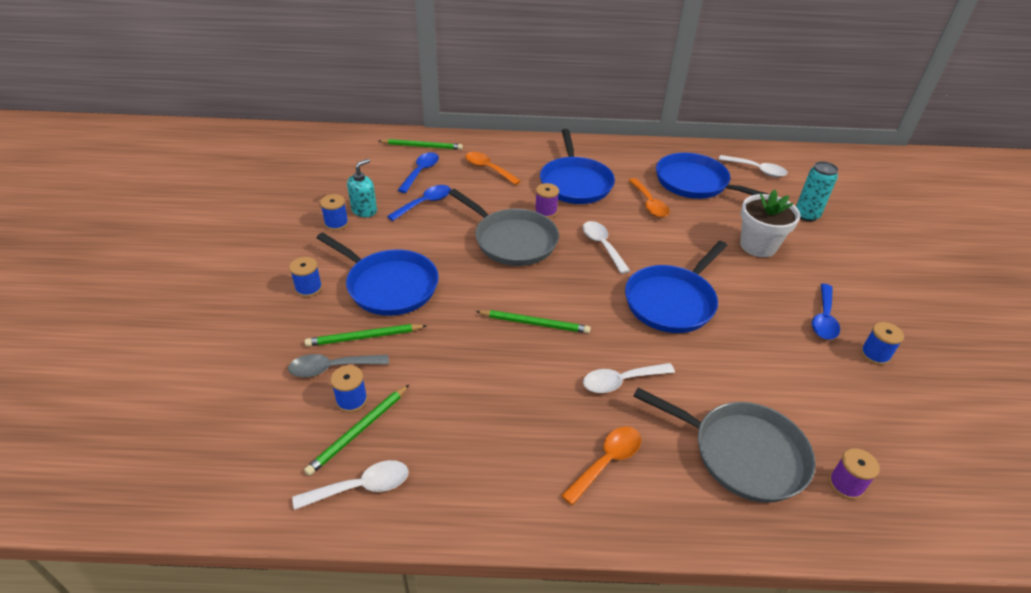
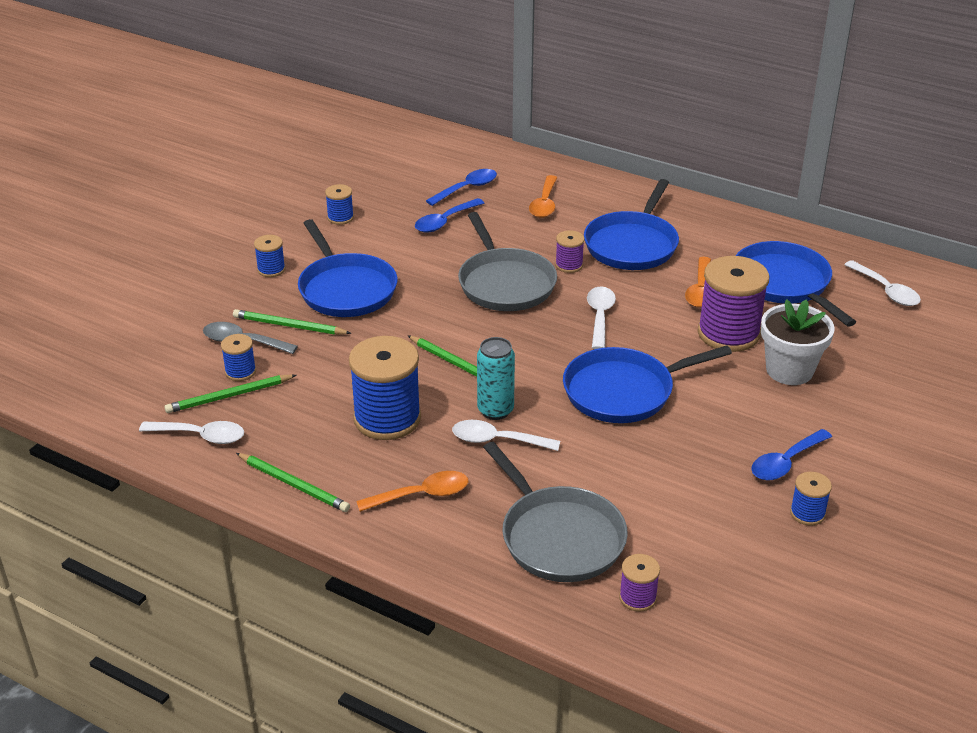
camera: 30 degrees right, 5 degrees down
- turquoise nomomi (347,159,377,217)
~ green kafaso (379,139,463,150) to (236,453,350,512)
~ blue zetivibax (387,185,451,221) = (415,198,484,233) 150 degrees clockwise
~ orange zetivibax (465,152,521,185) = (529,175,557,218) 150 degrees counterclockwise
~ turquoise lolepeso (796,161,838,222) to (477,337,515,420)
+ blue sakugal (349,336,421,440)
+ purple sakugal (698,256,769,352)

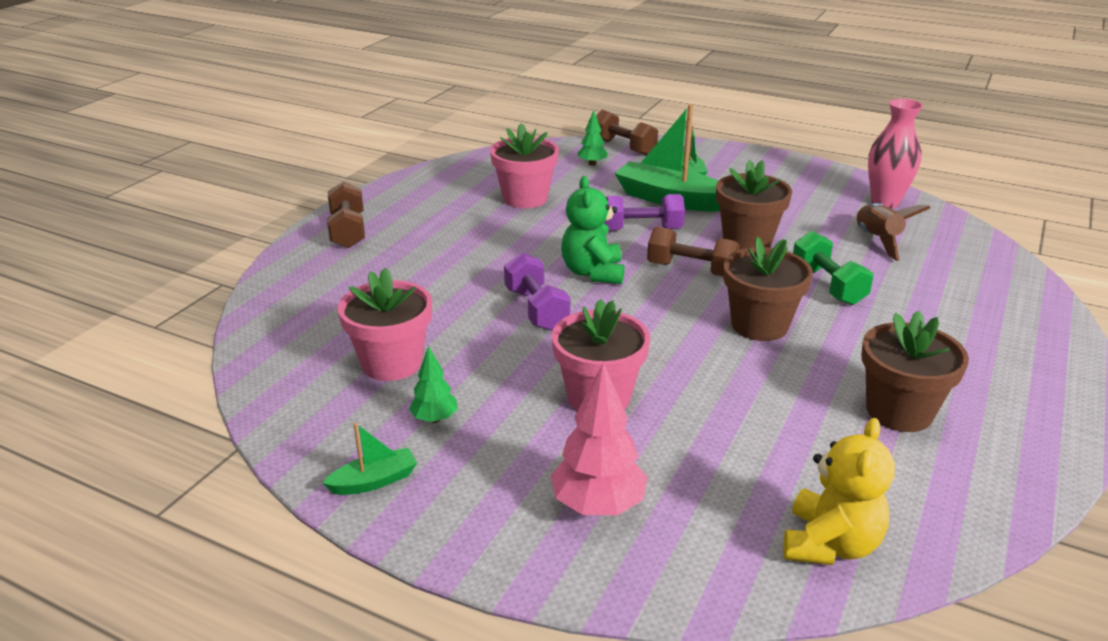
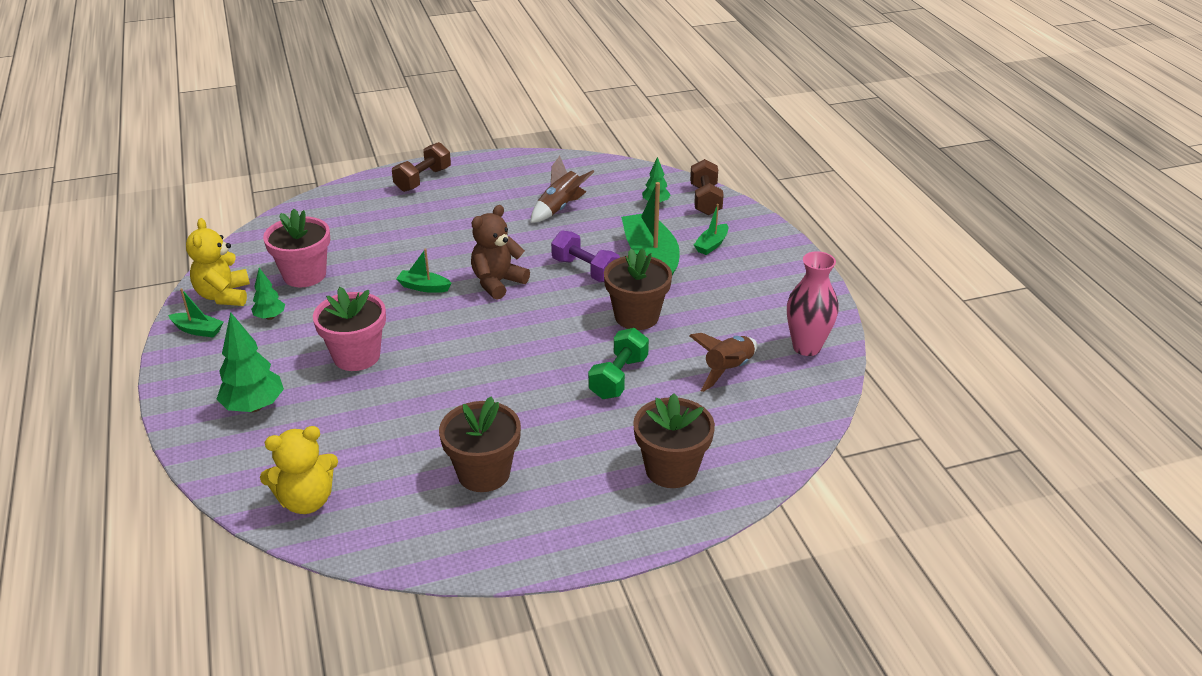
camera: 45 degrees right, 5 degrees up
~ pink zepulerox (490,123,559,208) to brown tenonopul (531,156,594,223)
~ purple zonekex (504,252,570,331) to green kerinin (396,248,452,293)
~ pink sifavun (551,362,647,515) to green sifavun (217,312,284,412)
~ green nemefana (561,176,625,284) to brown nemefana (471,205,530,300)
- brown zonekex (647,227,740,276)
~ brown zepulerox (723,237,813,341) to (633,393,715,488)
+ yellow nemefana (186,218,250,306)

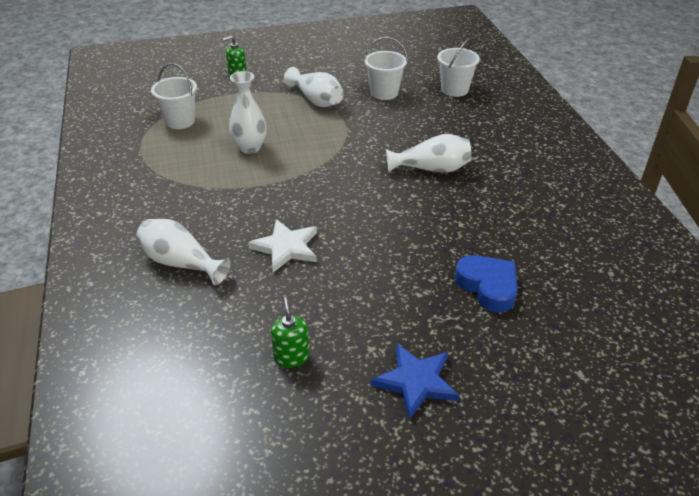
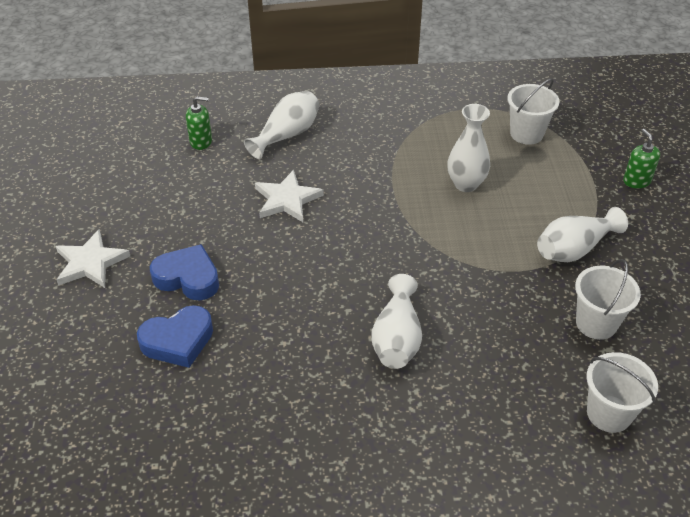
camera: 100 degrees right, 5 degrees up
~ green nomomi (271,297,310,368) to (186,96,212,150)
~ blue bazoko (371,343,459,420) to white bazoko (56,229,130,288)
+ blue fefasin (150,244,219,301)

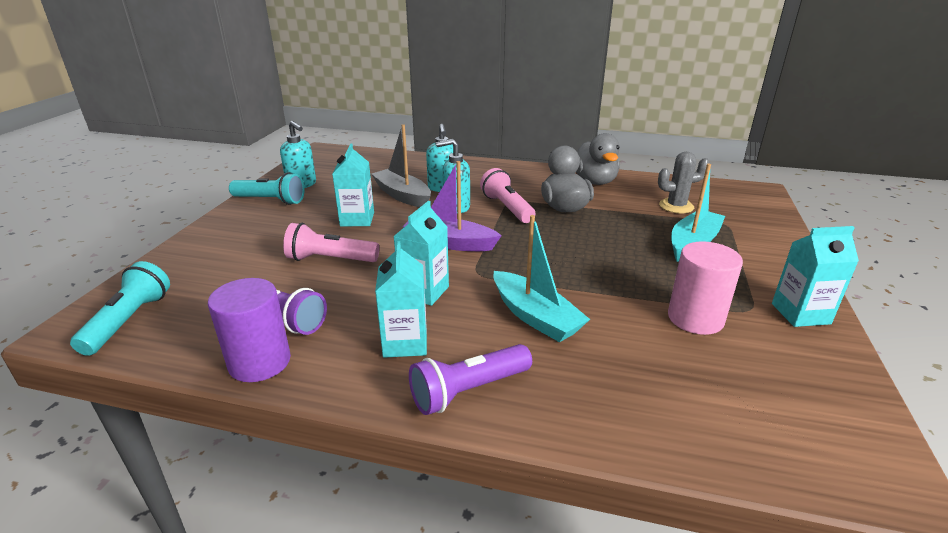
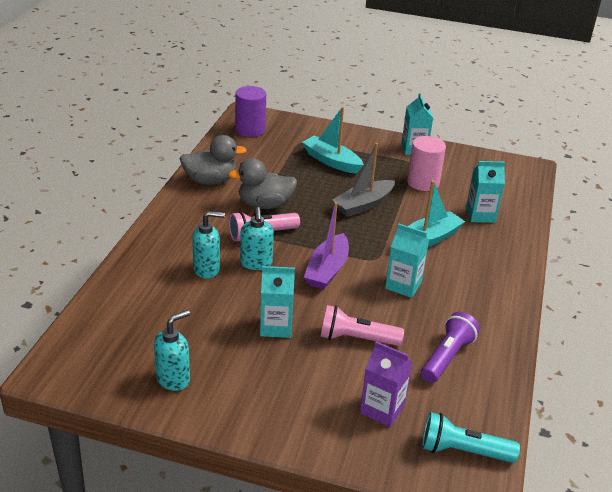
camera: 90 degrees left, 5 degrees up
~ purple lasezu (208,278,291,382) to (235,86,266,137)
- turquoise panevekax (229,172,305,205)
~ pink panevekax (283,223,379,262) = (320,305,404,346) 90 degrees clockwise
~ grey kerinin (372,124,431,207) to (332,143,395,217)
~ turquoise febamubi (375,241,427,358) to (466,161,505,223)
- purple panevekax (409,344,532,415)
- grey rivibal (658,152,710,214)
+ purple febamubi (360,341,413,427)

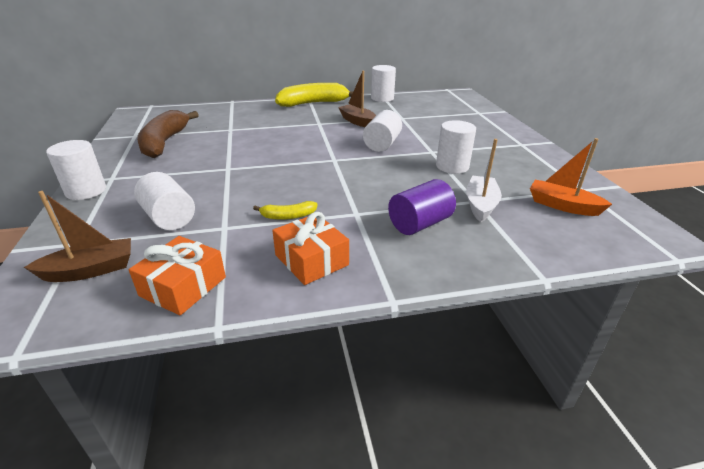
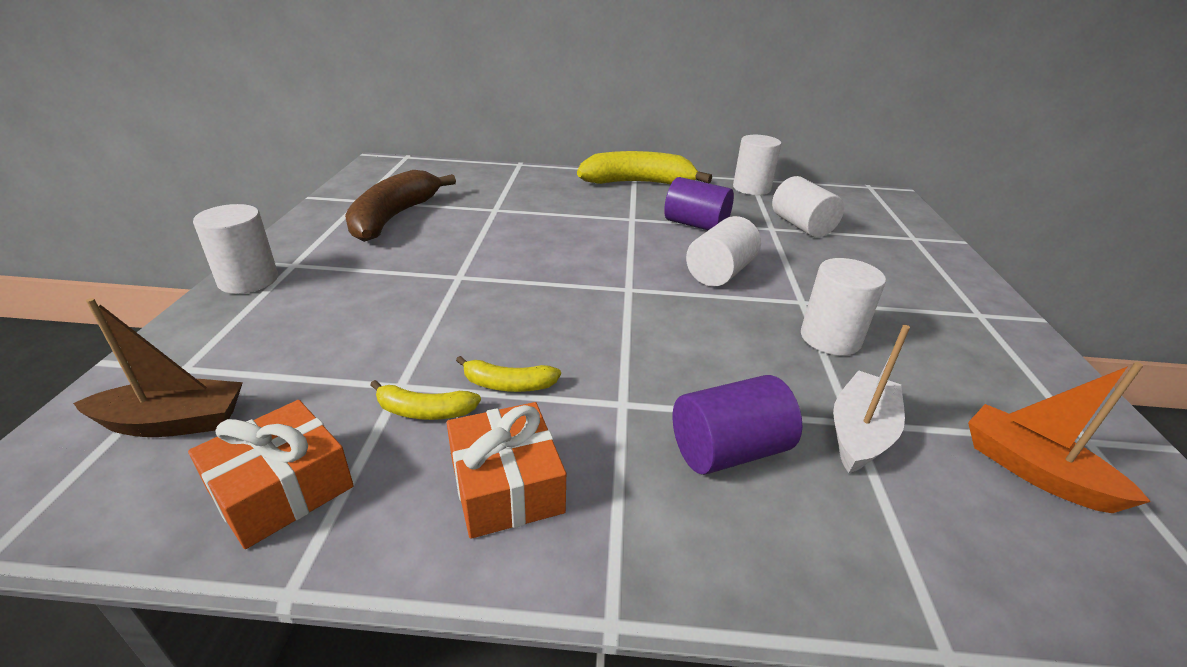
camera: 15 degrees right, 0 degrees up
~ white lasezu (134,172,195,230) to (772,176,844,238)
~ brown kerinin (338,71,376,127) to purple lasezu (664,177,734,230)
+ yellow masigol (370,380,481,420)

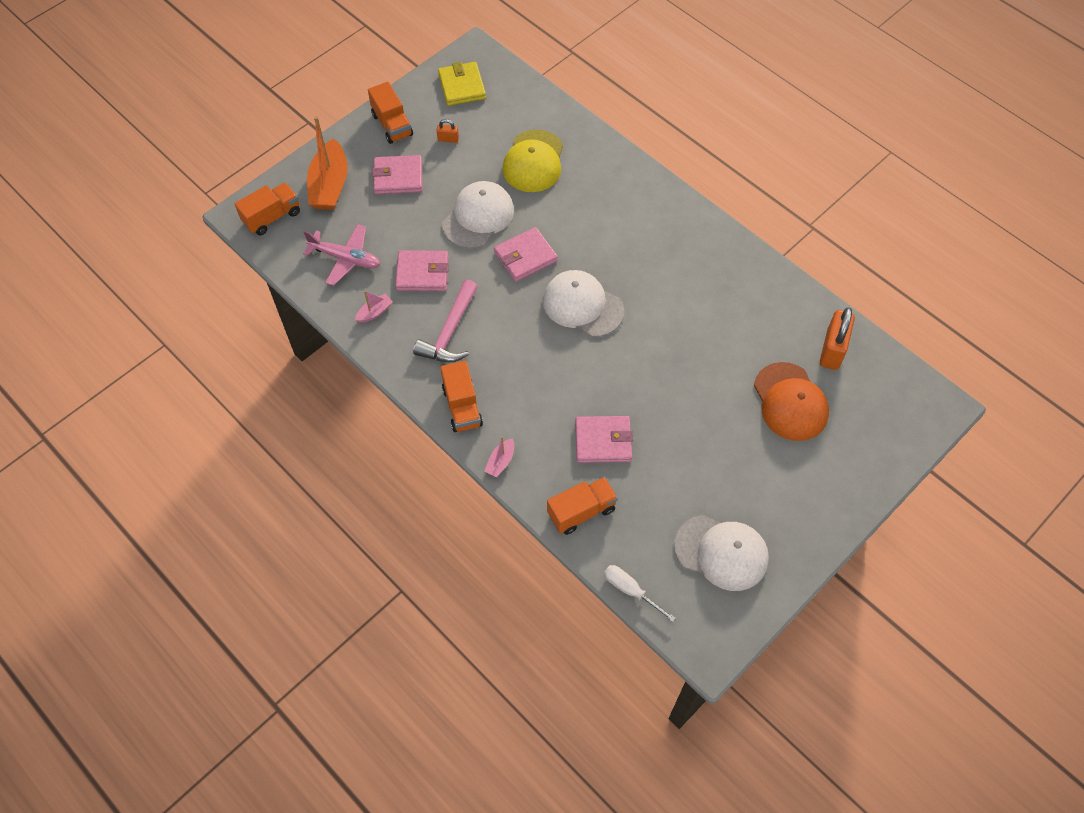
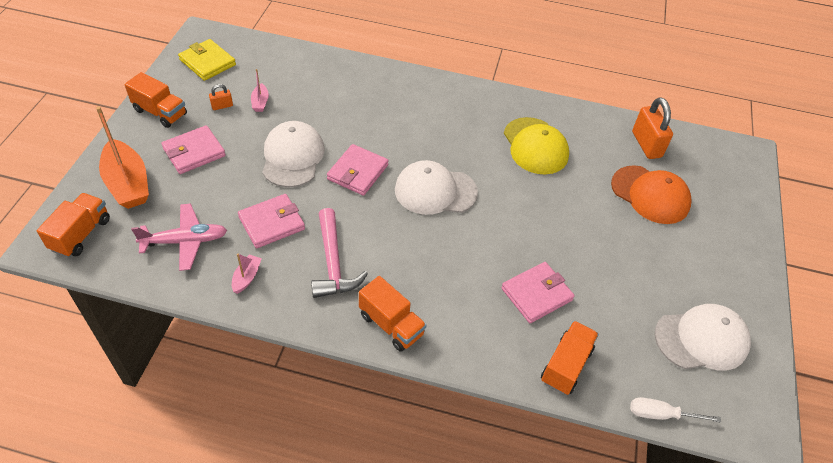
camera: 35 degrees left, 10 degrees down
~ pink kerinin (485,436,514,477) to (251,69,269,112)
~ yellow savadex (502,130,563,192) to (504,117,569,174)

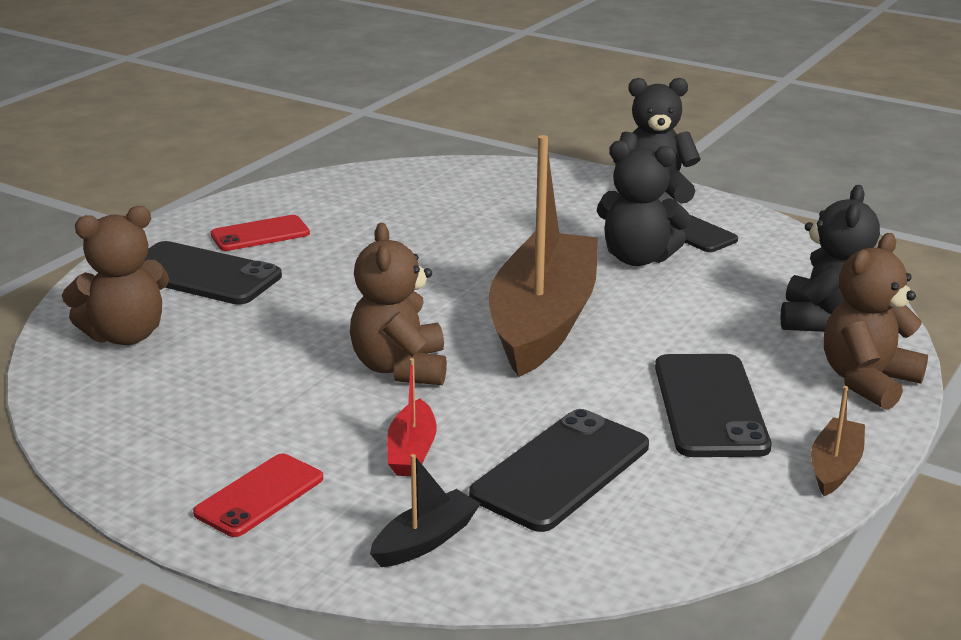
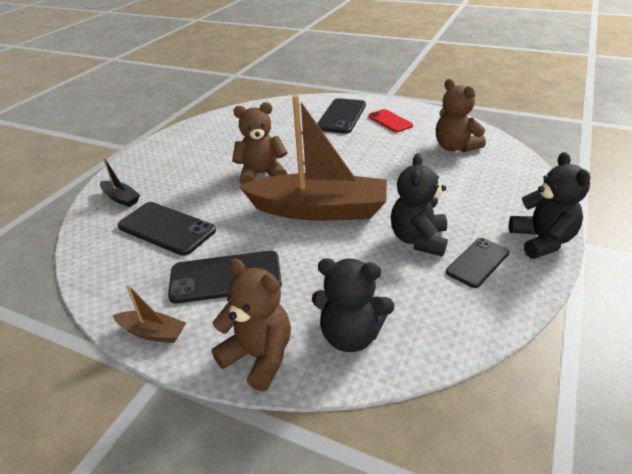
camera: 85 degrees right, 10 degrees up
~ brown nemefana (62,206,169,345) to (436,79,486,152)
- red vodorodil (193,453,323,537)
- red kerinin (387,358,437,476)

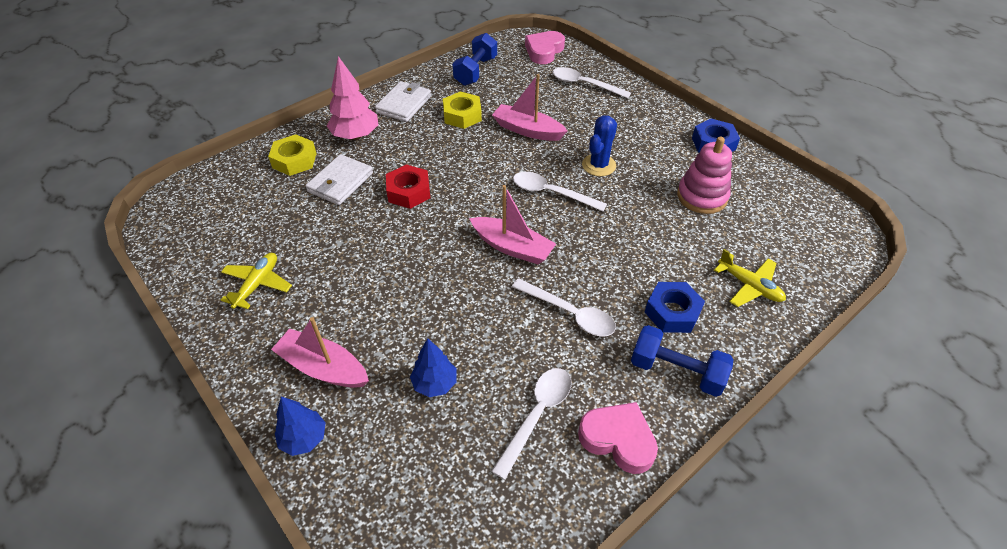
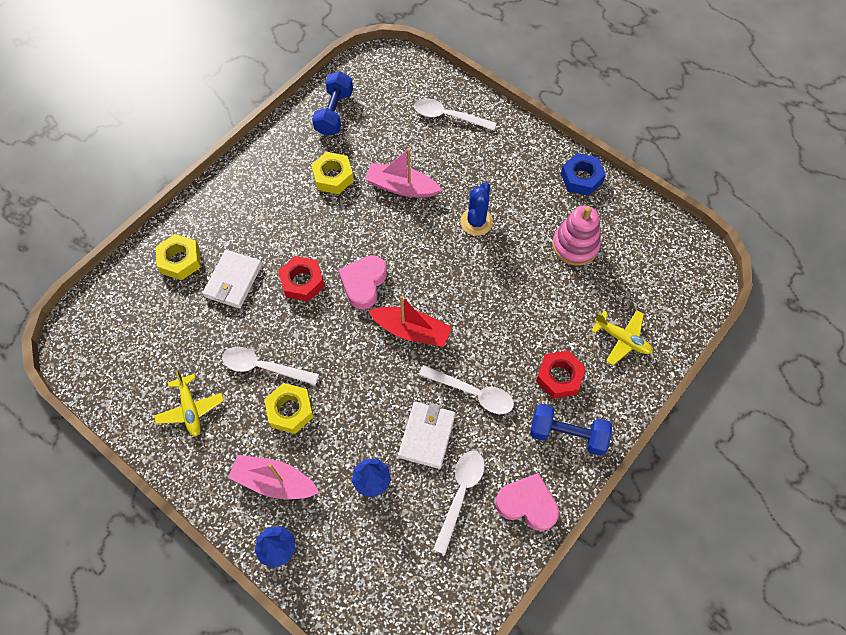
camera: 10 degrees left, 15 degrees up
~ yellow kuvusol (221,253,292,309) = (154,371,224,436) 150 degrees clockwise
- pink sifavun (327,56,379,140)
~ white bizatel (375,81,431,122) to (398,401,456,469)
~ pink kerinin (469,185,556,264) to red kerinin (369,296,452,347)
~ white zetivibax (513,172,607,212) to (222,347,319,385)
~ pink fefasin (525,31,565,64) to (338,255,387,309)
~ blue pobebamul (645,282,705,333) to red pobebamul (536,350,586,399)
+ yellow pobebamul (264,383,314,434)

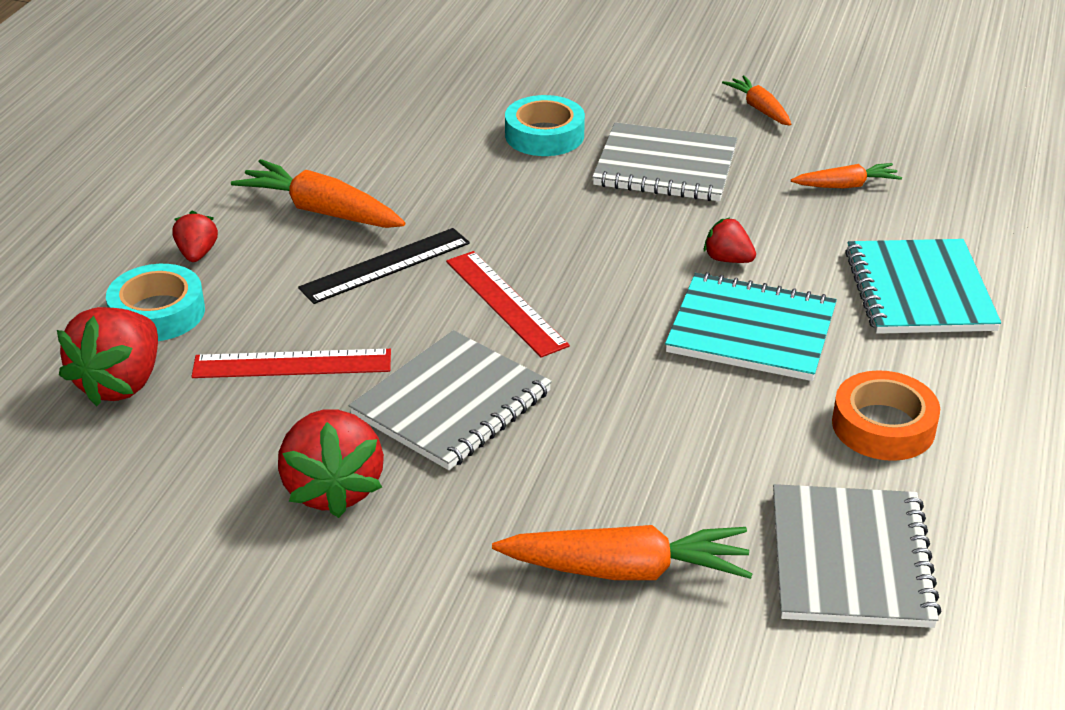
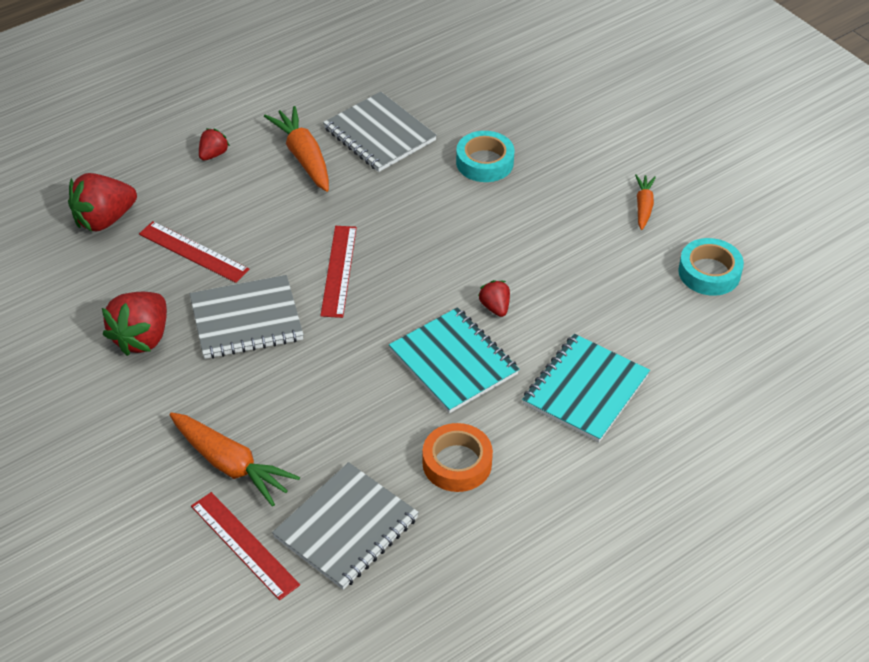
camera: 35 degrees right, 10 degrees up
~ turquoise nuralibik (106,264,205,341) to (678,238,744,296)
- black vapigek (298,228,470,304)
~ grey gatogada (592,122,737,201) to (323,92,437,172)
- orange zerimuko (791,163,902,188)
+ red vapigek (191,492,300,600)

